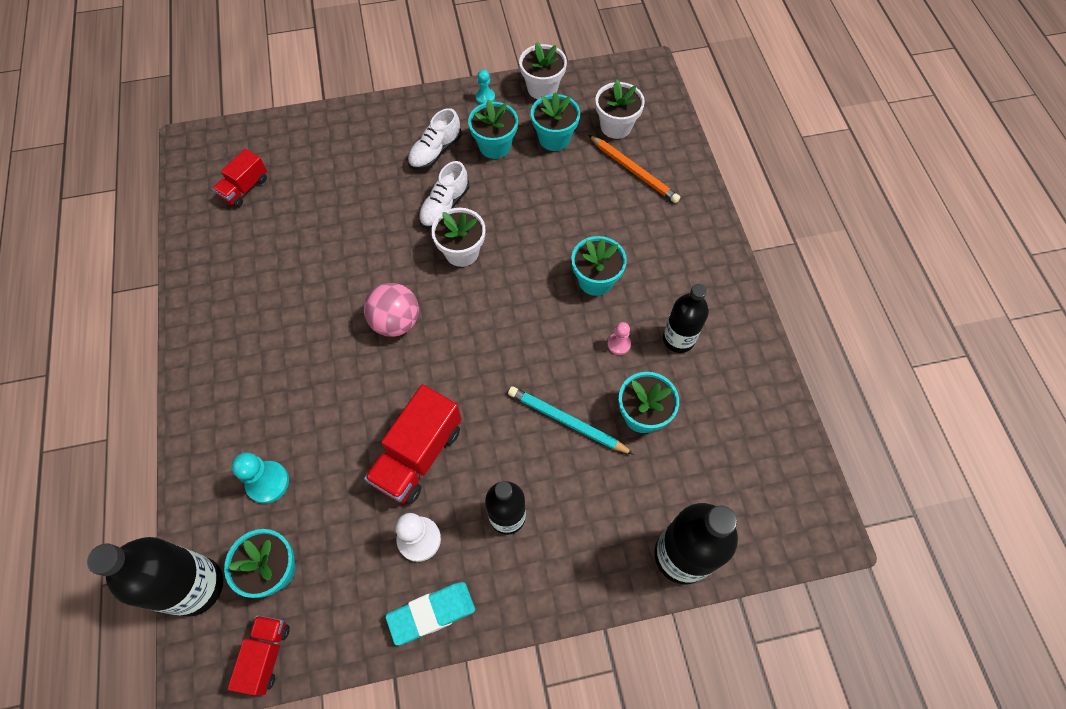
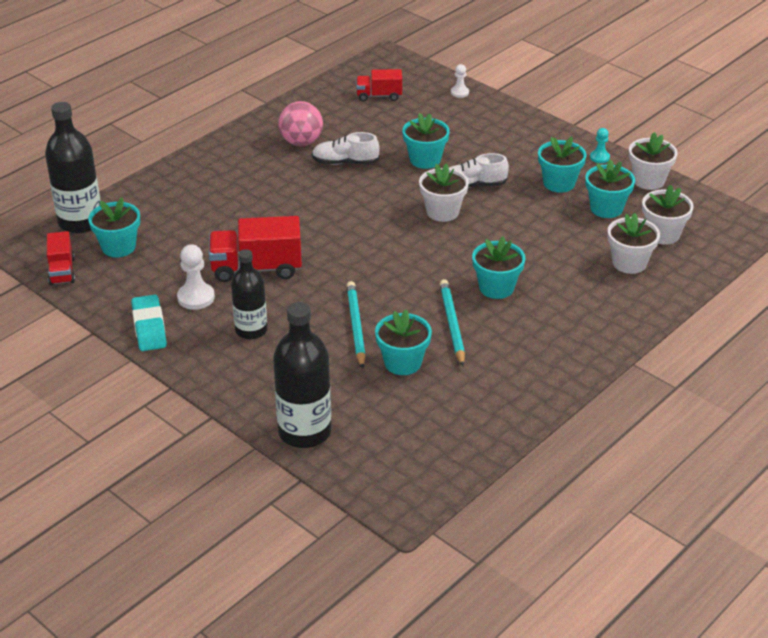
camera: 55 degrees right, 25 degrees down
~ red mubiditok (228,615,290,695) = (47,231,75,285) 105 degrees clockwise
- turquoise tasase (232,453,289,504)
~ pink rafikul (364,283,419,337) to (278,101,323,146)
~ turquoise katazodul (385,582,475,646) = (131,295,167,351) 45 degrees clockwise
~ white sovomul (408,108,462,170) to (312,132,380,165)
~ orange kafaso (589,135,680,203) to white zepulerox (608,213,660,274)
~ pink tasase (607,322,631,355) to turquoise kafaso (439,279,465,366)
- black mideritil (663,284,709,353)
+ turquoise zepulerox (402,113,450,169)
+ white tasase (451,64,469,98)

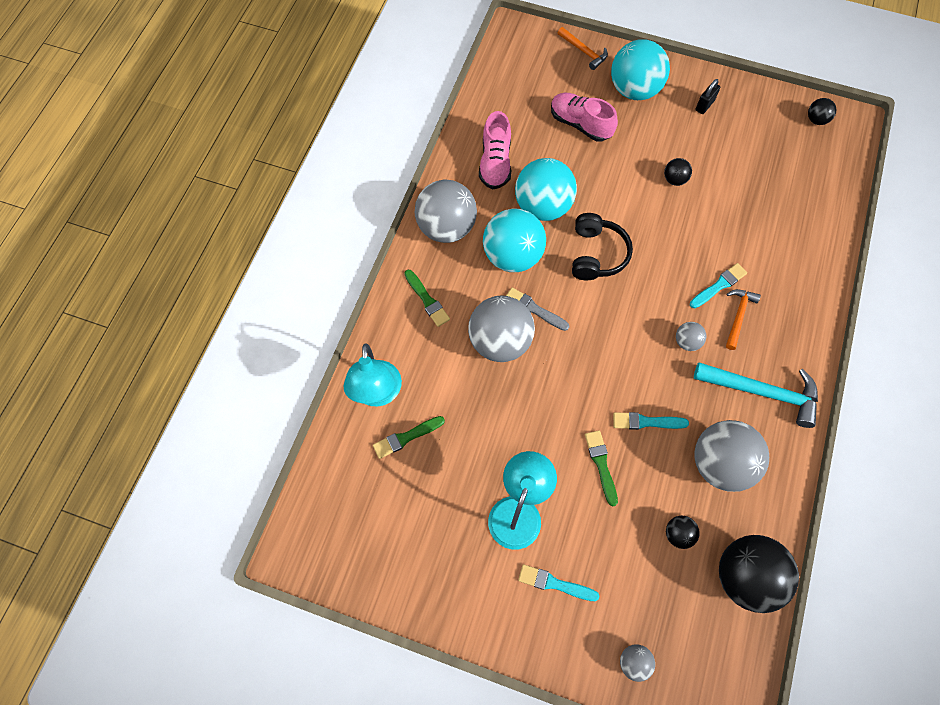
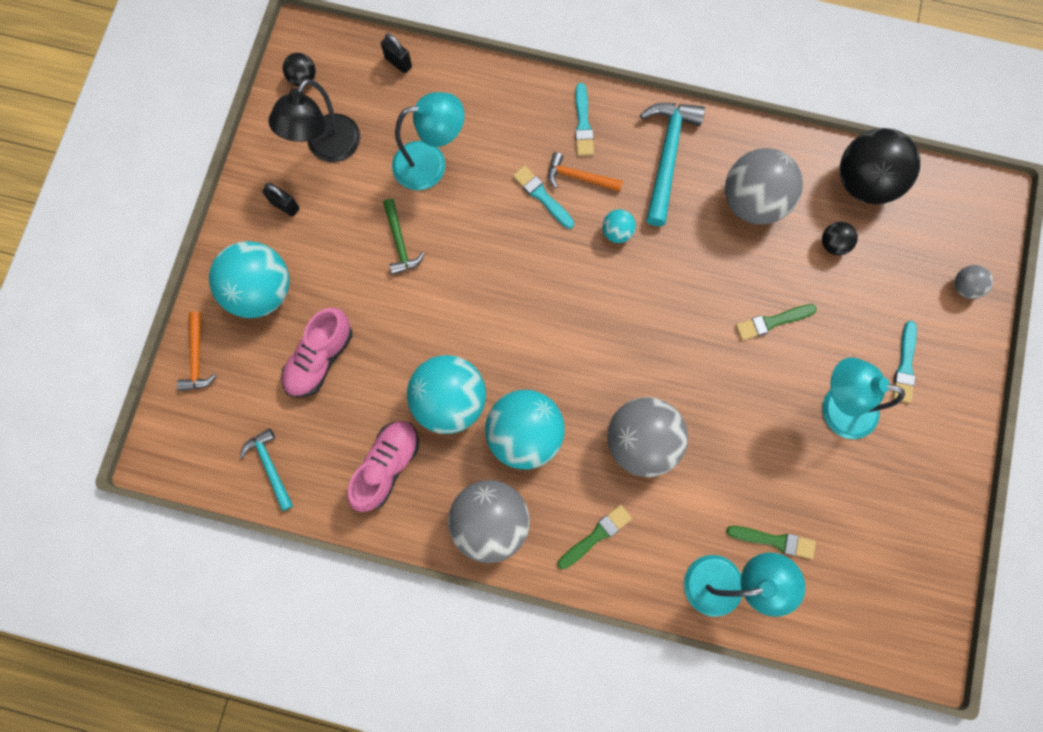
camera: 95 degrees left, 10 degrees up
~ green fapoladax (373,416,445,459) = (726,526,816,559) 45 degrees counterclockwise
~ pink sovomul (479,111,511,189) = (347,421,419,512) 60 degrees counterclockwise
- grey fapoladax (506,287,569,331)
~ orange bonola (558,27,608,70) = (177,312,217,391) 135 degrees clockwise
- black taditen (572,213,633,280)
~ turquoise fapoladax (613,412,689,430) to (575,83,594,156)
~ black rafikul (664,158,692,186) to green bonola (383,199,425,275)
~ grey rafikul (676,322,706,351) to turquoise rafikul (602,209,636,243)
+ turquoise bonola (240,428,293,511)
+ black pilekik (268,79,360,162)
+ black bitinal (381,33,412,73)
+ turquoise pilekik (392,92,465,190)

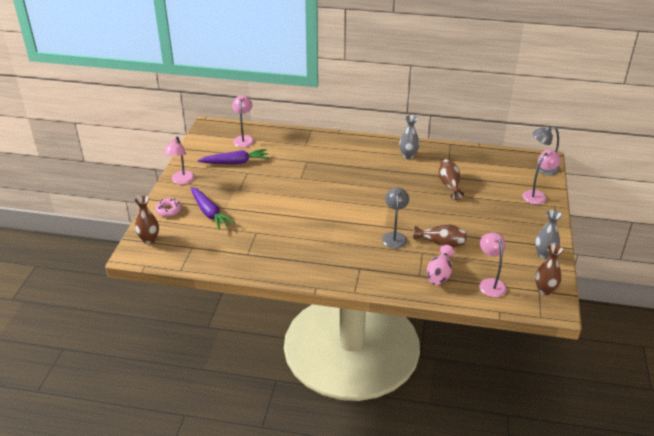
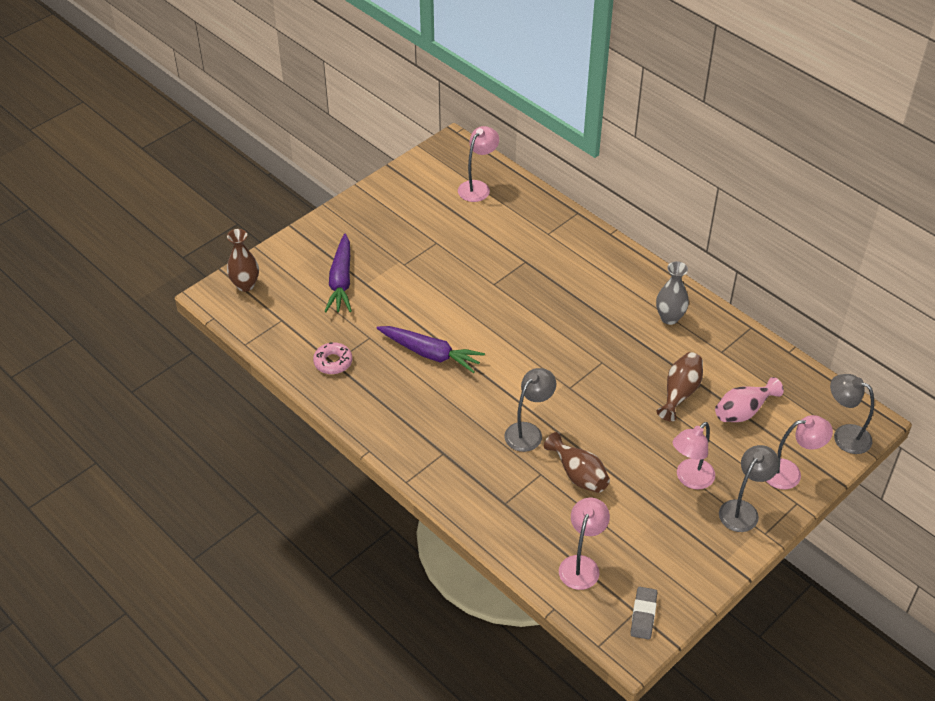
camera: 35 degrees right, 10 degrees up
~ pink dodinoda (155,198,182,217) to (313,342,352,374)
~ pink pilekik (163,136,195,184) to (673,422,715,490)
~ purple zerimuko (197,149,269,164) to (376,326,485,373)
~ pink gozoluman (427,245,455,285) to (715,377,784,422)
- grey gozoluman (535,210,562,259)
~ brown gozoluman (535,244,564,295) to grey katazodul (631,587,657,640)
+ grey pilekik (719,445,779,532)

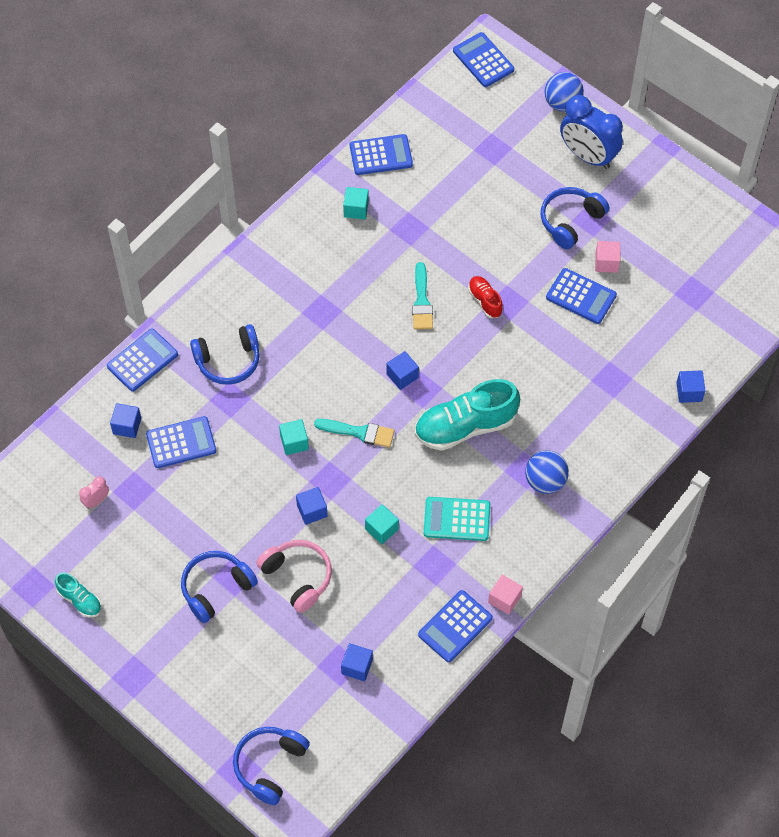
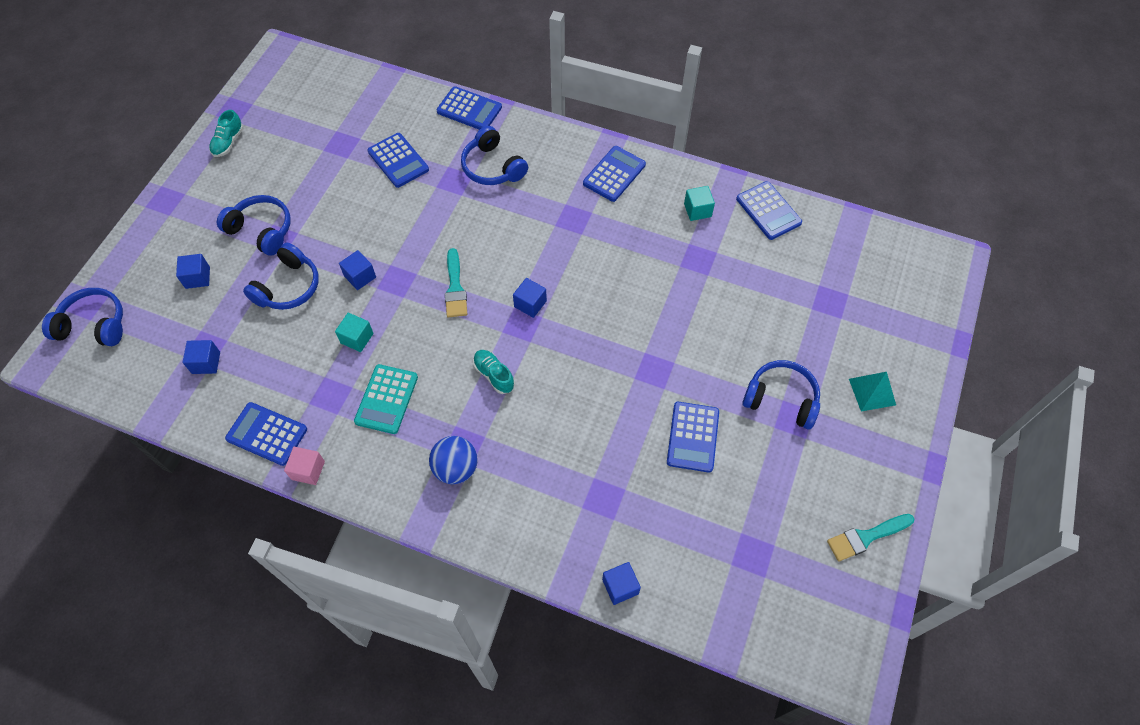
camera: 70 degrees right, 0 degrees up
- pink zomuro (79,476,109,509)
~ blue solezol (110,403,141,438) to (176,254,210,289)
~ pink taditen (256,540,332,613) to blue taditen (243,243,319,310)
- turquoise solezol (279,419,309,455)
~ turquoise fapoladax (412,262,433,330) to (827,514,914,562)
~ turquoise sovomul (415,379,520,451) = (473,350,515,394) x0.49
~ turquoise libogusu (424,497,490,541) = (354,364,418,434) 150 degrees counterclockwise
~ blue libogusu (453,32,514,87) to (583,146,646,202)
- red sovomul (468,276,503,318)
- blue rafikul (544,72,584,112)
~ blue zomuro (560,95,623,169) to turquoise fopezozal (849,372,896,412)
- pink solezol (595,241,620,273)

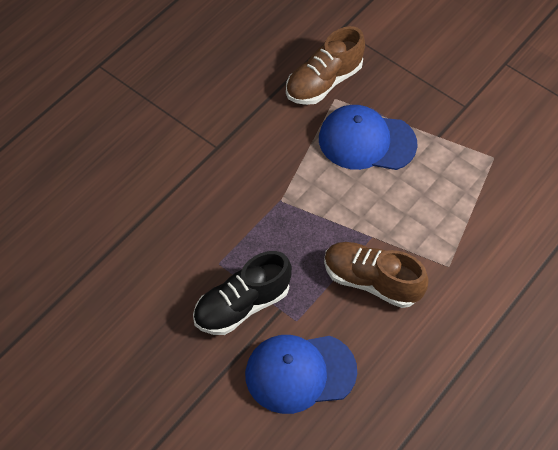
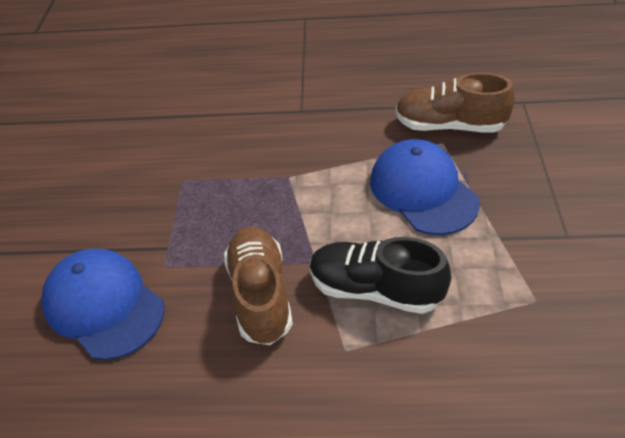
camera: 60 degrees right, 10 degrees down
~ black sovomul (193,251,292,335) to (310,237,451,314)

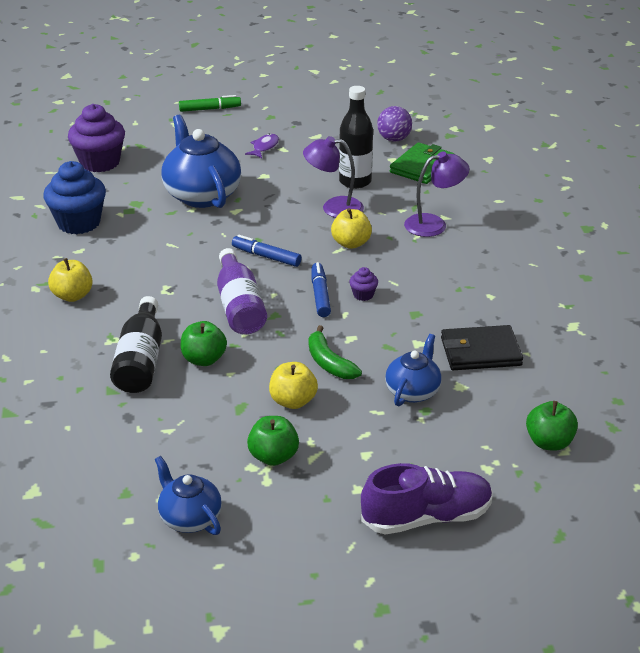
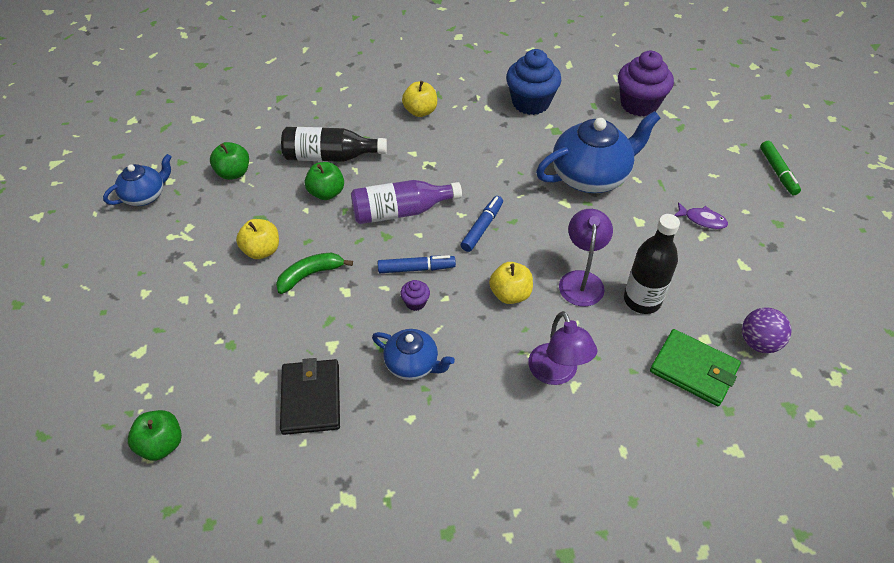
camera: 90 degrees right, 15 degrees up
~ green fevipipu (247,416,299,466) to (210,142,249,180)
- purple sovomul (361,463,493,534)
~ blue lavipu (385,334,441,406) to (372,329,455,380)

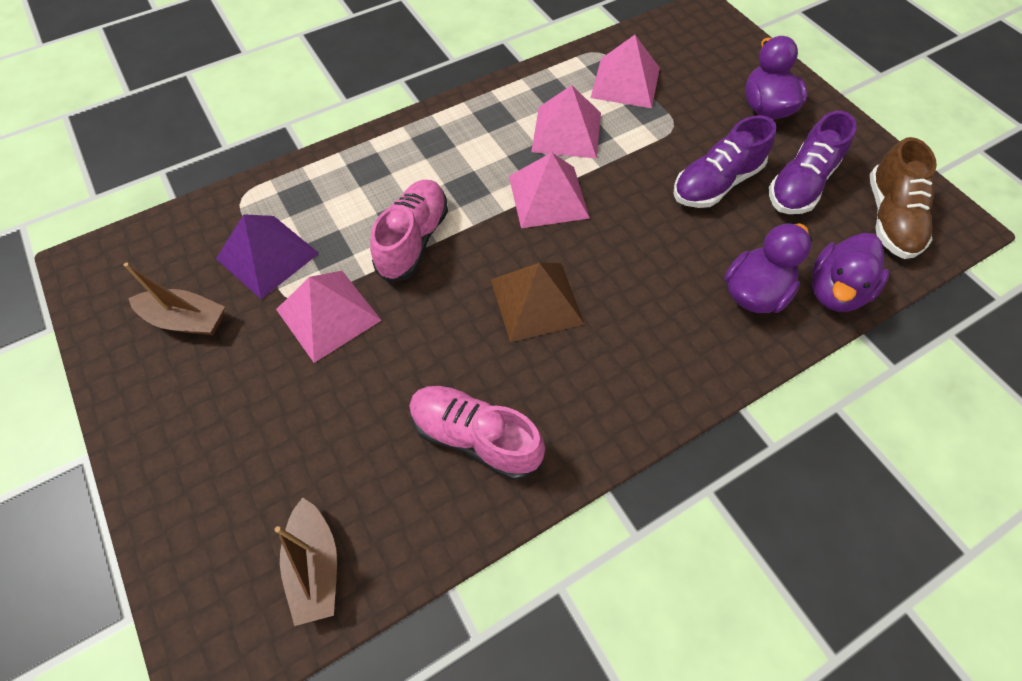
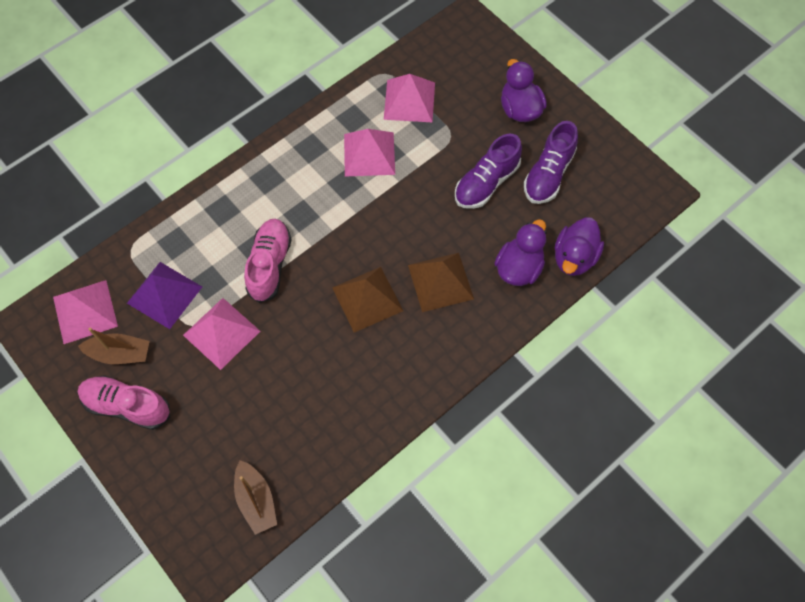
camera: 10 degrees left, 5 degrees up
~ pink sovomul (409,386,545,480) to (78,375,170,430)
~ pink fopezozal (509,153,590,228) to (53,280,118,344)
- brown sovomul (869,137,937,259)
+ brown fopezozal (408,253,474,312)

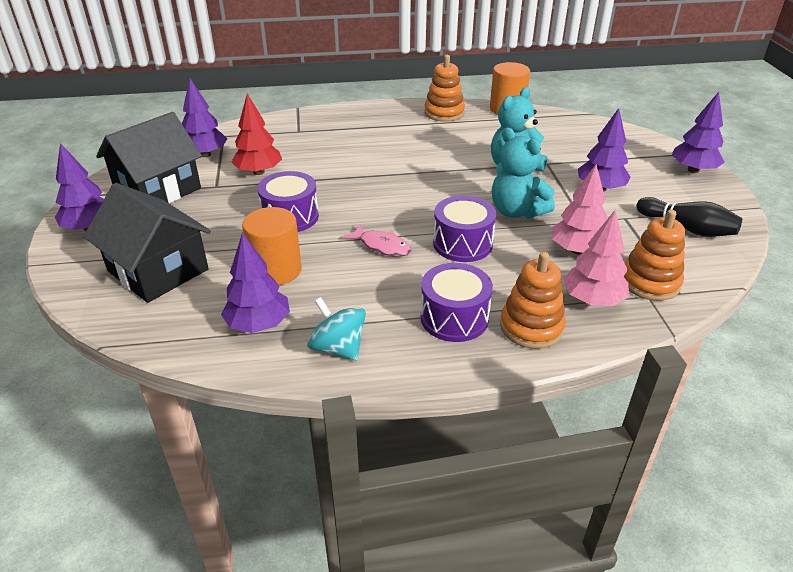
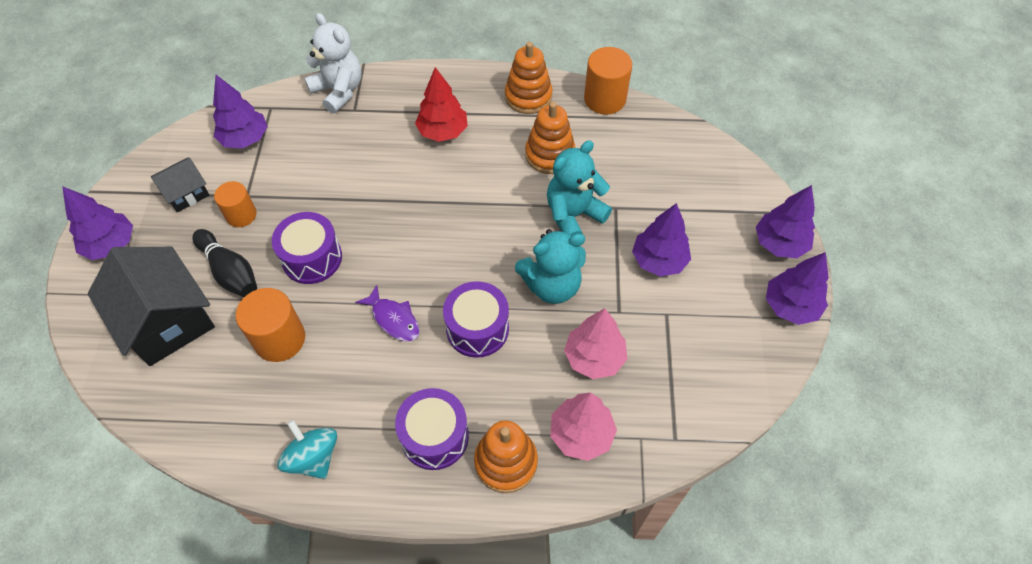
camera: 10 degrees right, 20 degrees up
~ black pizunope (96,112,202,203) = (151,157,210,212) x0.53
~ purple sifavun (221,233,290,333) to (766,252,829,325)
~ red sifavun (231,94,282,175) to (415,67,468,142)
~ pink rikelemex (343,225,411,257) to purple rikelemex (355,285,420,342)
~ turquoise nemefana (492,127,555,219) = (515,229,586,304) 75 degrees counterclockwise
~ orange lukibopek (624,209,685,301) to (525,102,575,174)
~ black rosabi (636,197,742,237) to (192,229,257,297)
+ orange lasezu (214,181,257,227)
+ white nemefana (304,13,362,113)

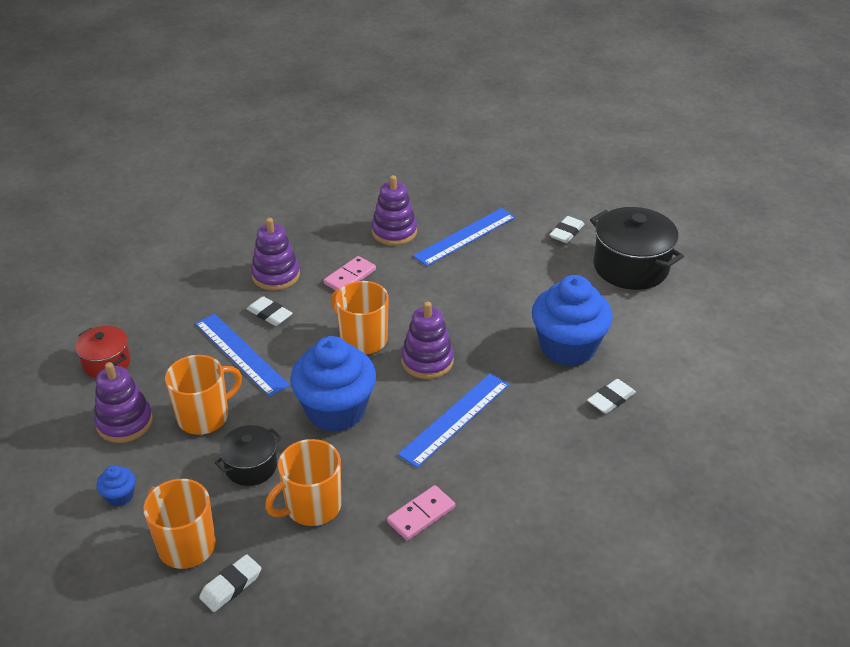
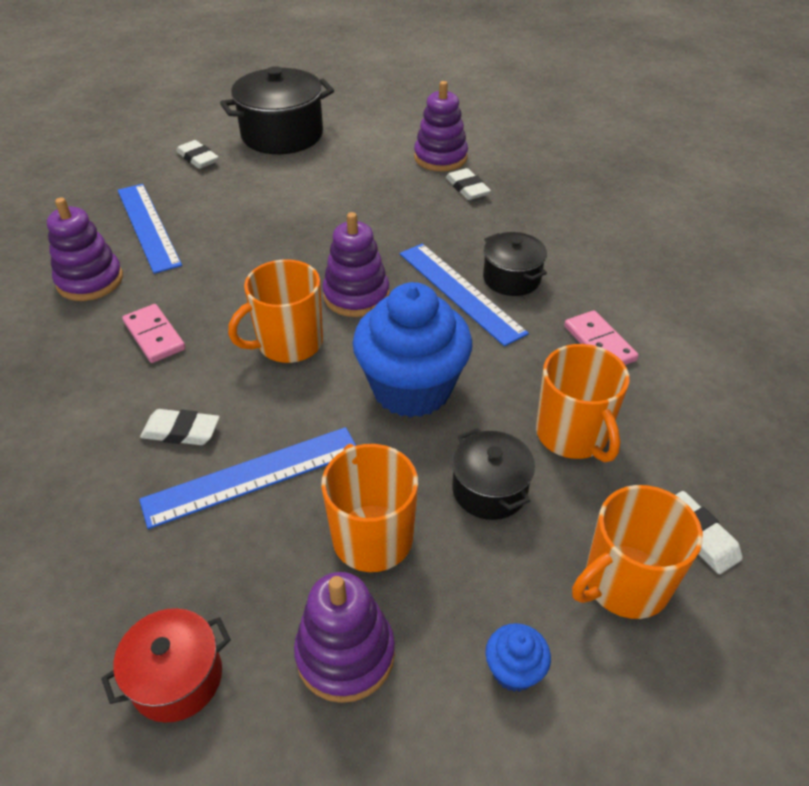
camera: 75 degrees left, 5 degrees up
~ white katazodul (247,296,293,326) = (140,409,220,445) 45 degrees clockwise
~ purple lukibopek (251,218,300,291) to (414,81,468,171)
- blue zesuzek (532,275,613,366)
+ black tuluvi (483,232,547,296)

